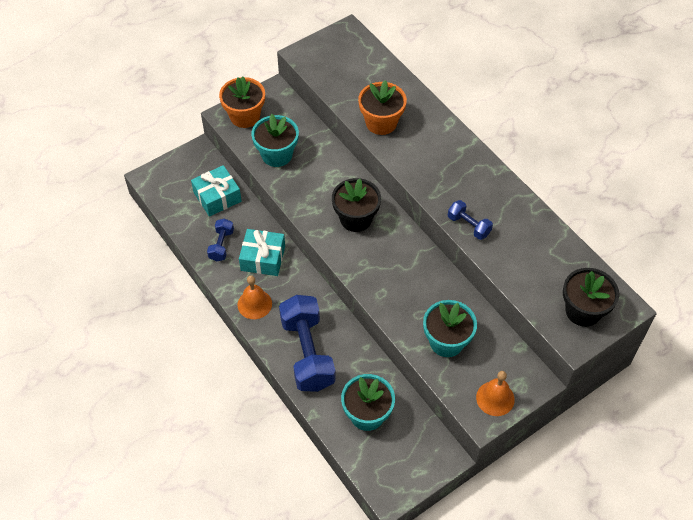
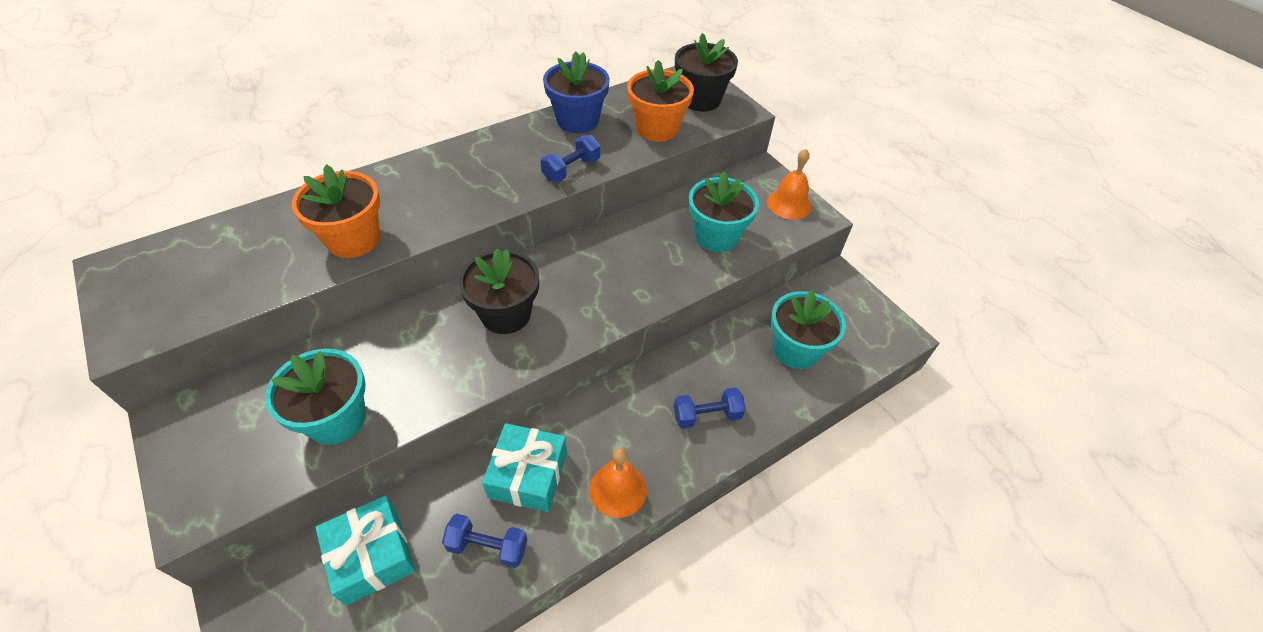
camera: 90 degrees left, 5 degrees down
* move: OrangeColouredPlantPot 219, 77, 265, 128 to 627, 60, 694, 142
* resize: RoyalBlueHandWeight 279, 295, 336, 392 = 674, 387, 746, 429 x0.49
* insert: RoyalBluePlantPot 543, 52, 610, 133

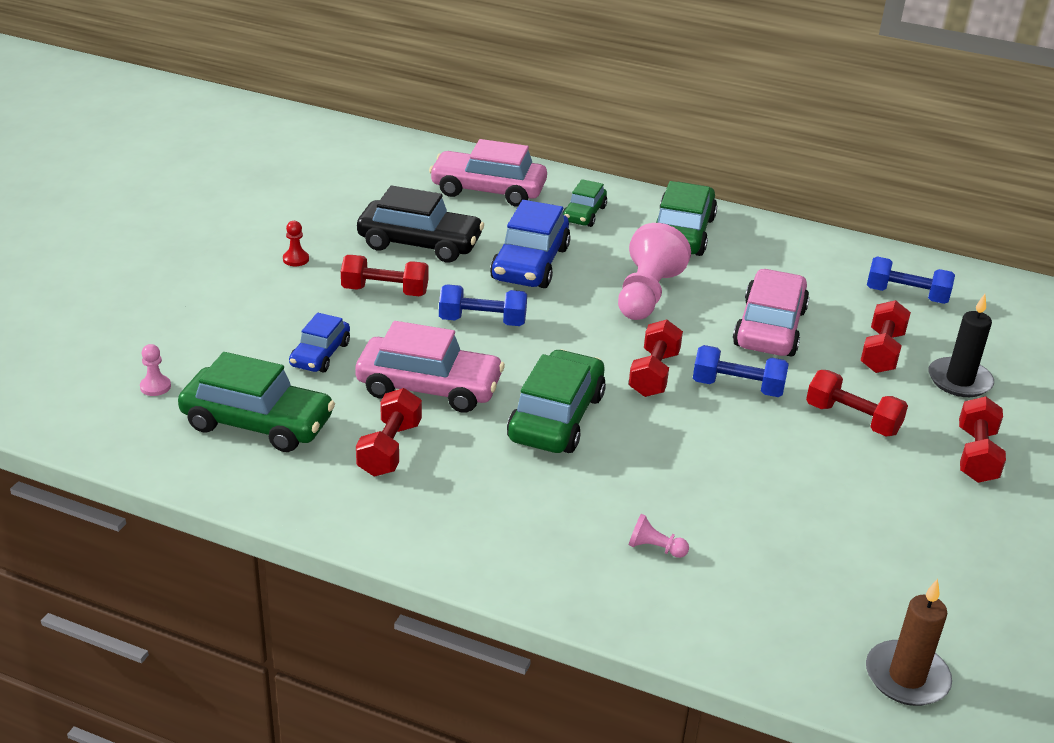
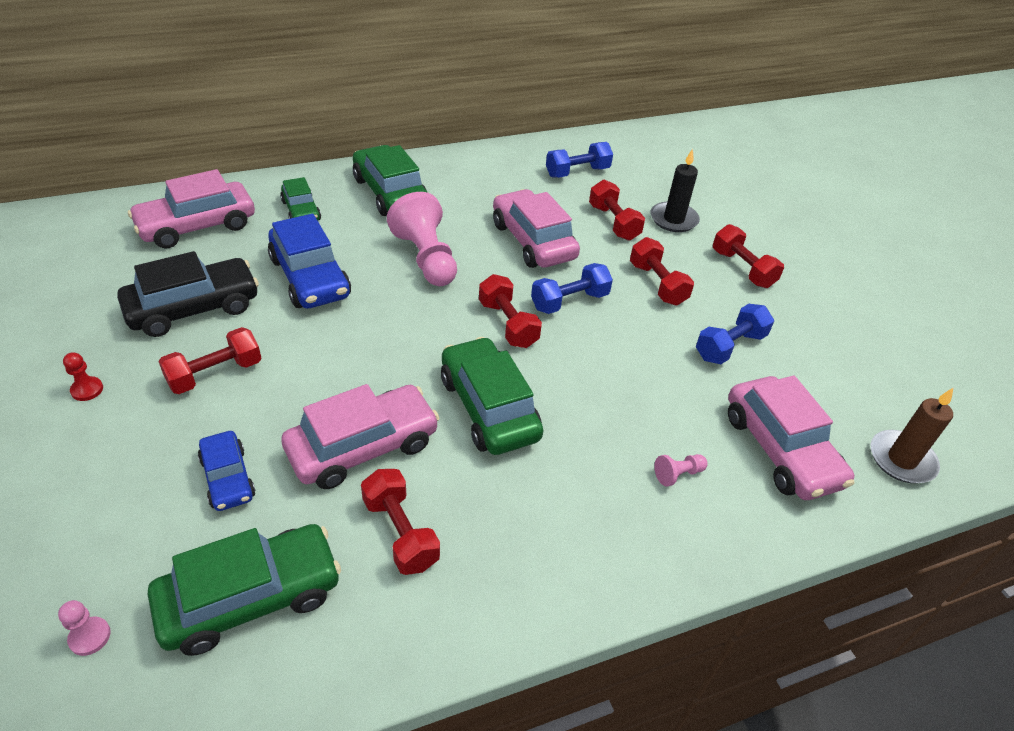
camera: 45 degrees left, 10 degrees up
* move: RoyalBlueHandWeight 439, 284, 527, 326 to 696, 304, 774, 364
* rotate: RedHandWeight 806, 370, 908, 436 = 630, 237, 694, 306 75 degrees clockwise
* insert: PinkAutomobile 728, 376, 854, 500

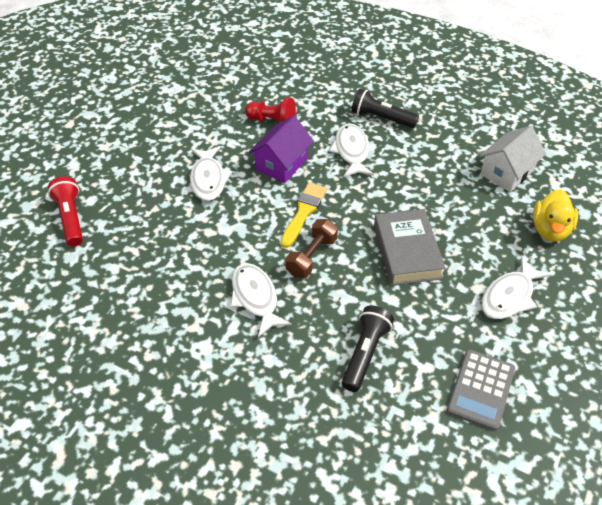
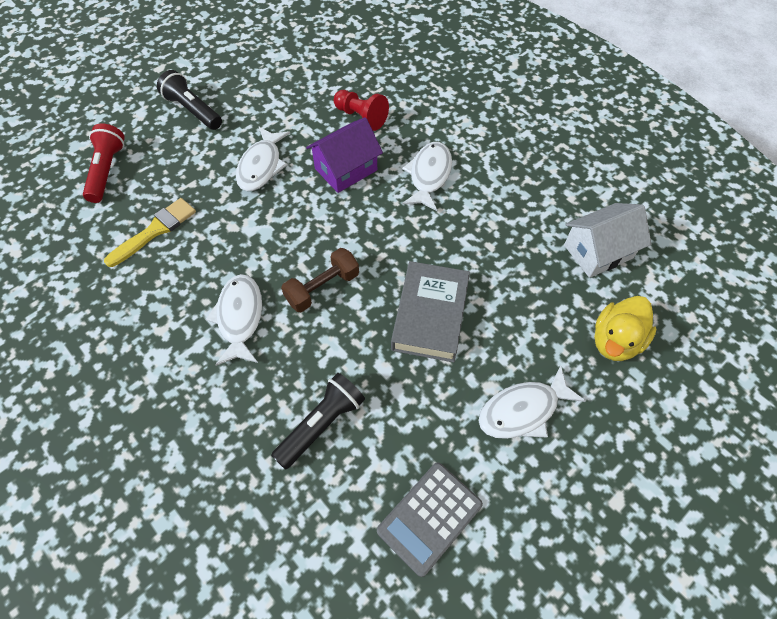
camera: 20 degrees right, 10 degrees up
* move: YellowBrush 281, 182, 327, 248 to 104, 198, 196, 267
* move: EbonyFlashlight 351, 89, 419, 128 to 157, 70, 222, 130

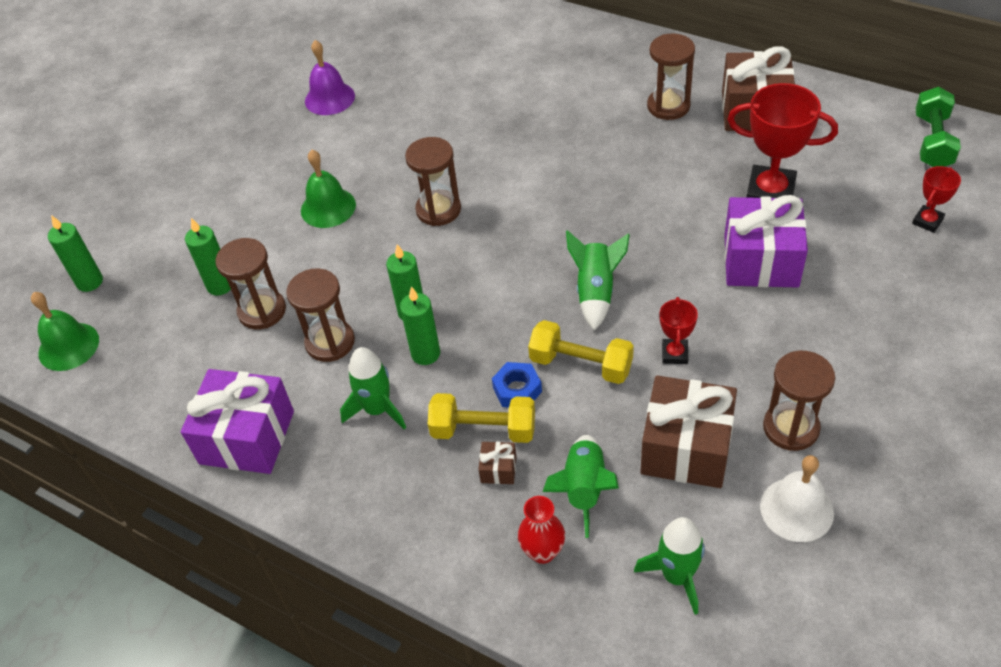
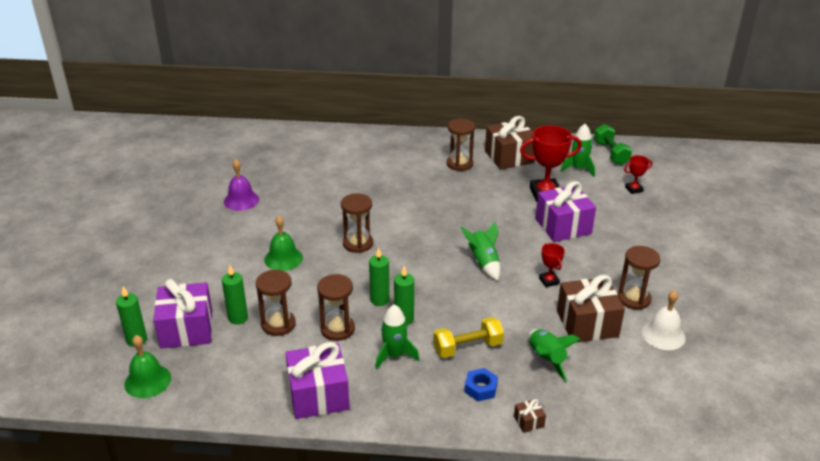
camera: 30 degrees left, 15 degrees down
* move: BrownWrappedGift 478, 442, 516, 484 to 514, 399, 546, 433
* move: RoyalBlueHexagonNut 492, 362, 542, 407 to 464, 368, 498, 401
* delete: RedVase 518, 496, 565, 564
* delete: YellowHandWeight 528, 320, 634, 384
* move: EmeraldSpaceship 634, 517, 705, 615 to 561, 124, 595, 176
* rotate: RedAwardCup 912, 166, 961, 233 = 624, 155, 653, 194 60 degrees clockwise
* insert: RoyalPurpleWrappedGift 154, 279, 212, 349

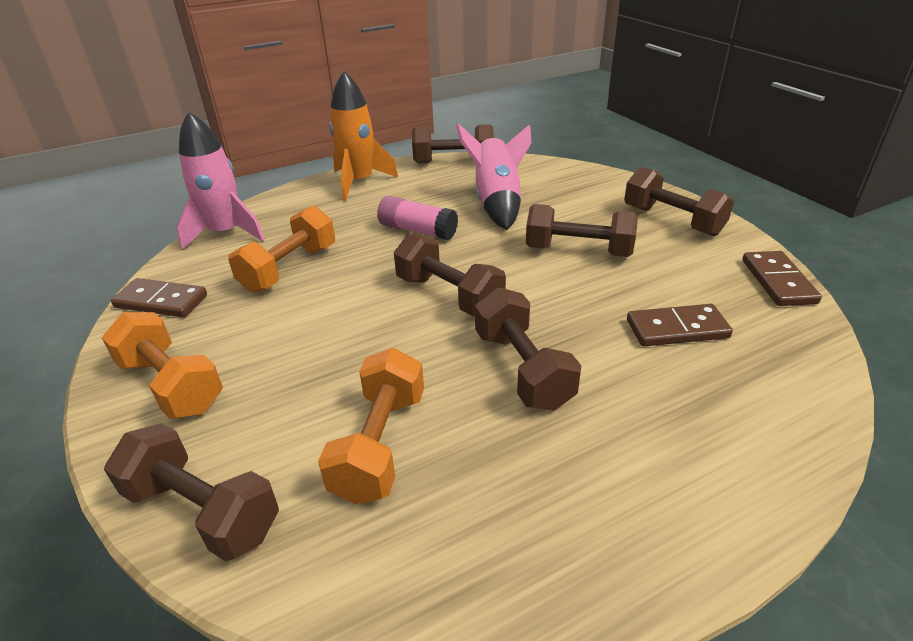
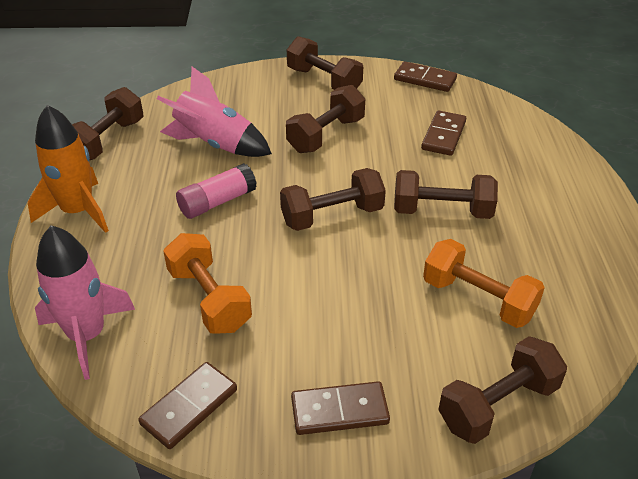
camera: 65 degrees left, 5 degrees up
* replace: OrangeColouredHandWeight 101, 312, 223, 419 to BrownDominoPiece 291, 381, 390, 435
* rotate: BrownHandWeight 624, 166, 734, 236 = 287, 36, 363, 90 60 degrees clockwise

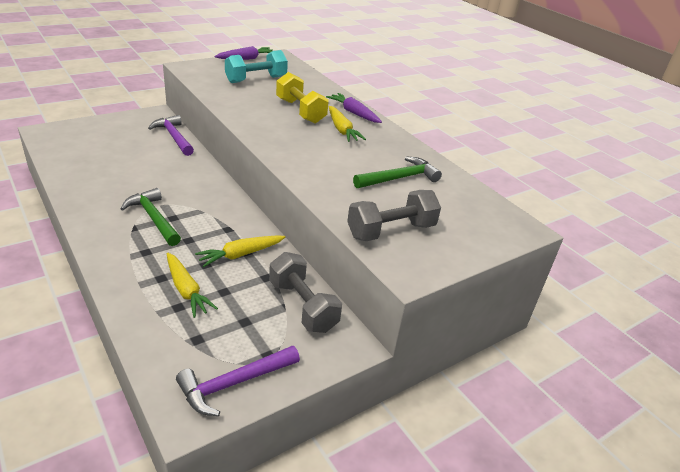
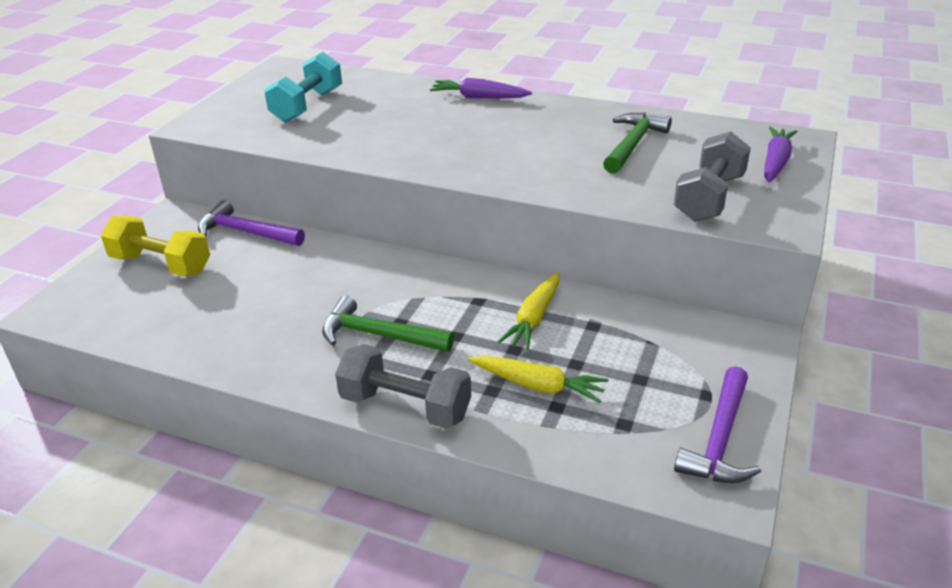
camera: 30 degrees left, 0 degrees up
* move: RoyalPurpleRootVegetable 215, 46, 273, 60 to 764, 127, 798, 182
* move: GrayHandWeight 269, 252, 342, 333 to 335, 344, 471, 429
* move: YellowHandWeight 276, 72, 329, 123 to 101, 216, 210, 276
* delete: YellowRootVegetable 329, 106, 366, 142

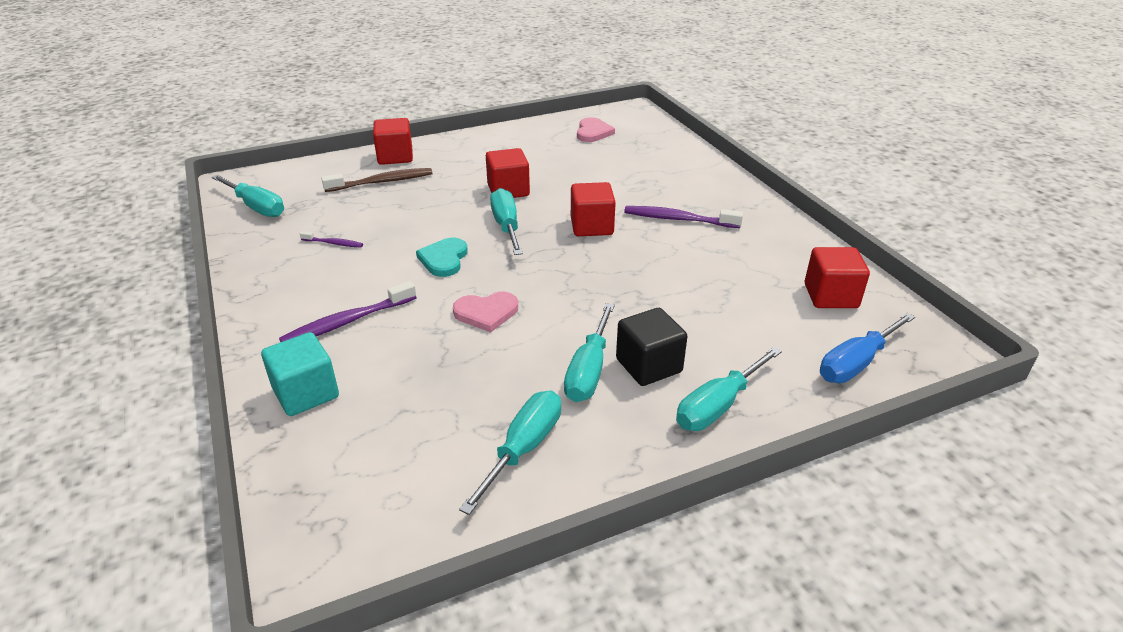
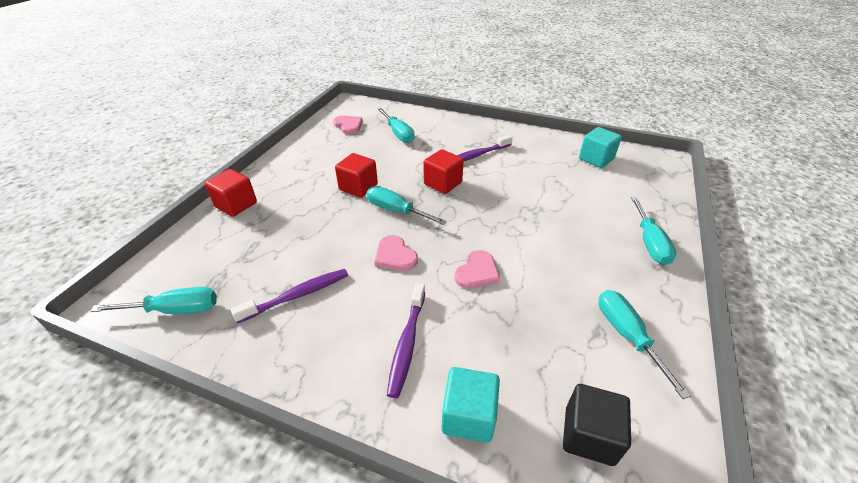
camera: 45 degrees left, 5 degrees up
* resize: RoyalPurpleToothbrush 300, 231, 363, 248 = 231, 269, 348, 324 x1.86
* delete: BrownToothbrush 321, 168, 432, 192
* recolor: AquaHeartShape 416, 238, 468, 277 to PinkHeartShape 374, 235, 418, 271
* move: AquaFlatScrewdriver 564, 303, 615, 402 to 378, 108, 415, 143
* move: EbonyBlock 616, 308, 688, 386 to 563, 384, 631, 466
* recolor: RedBlock 805, 247, 870, 308 to AquaBlock 579, 127, 622, 168
* delete: RoyalBlueFlatScrewdriver 820, 313, 915, 383

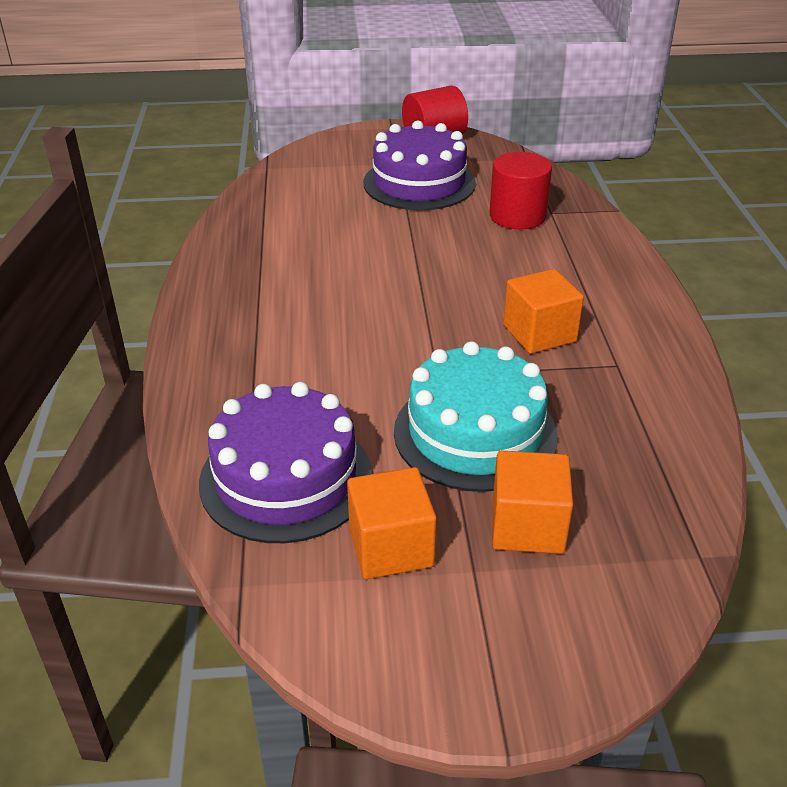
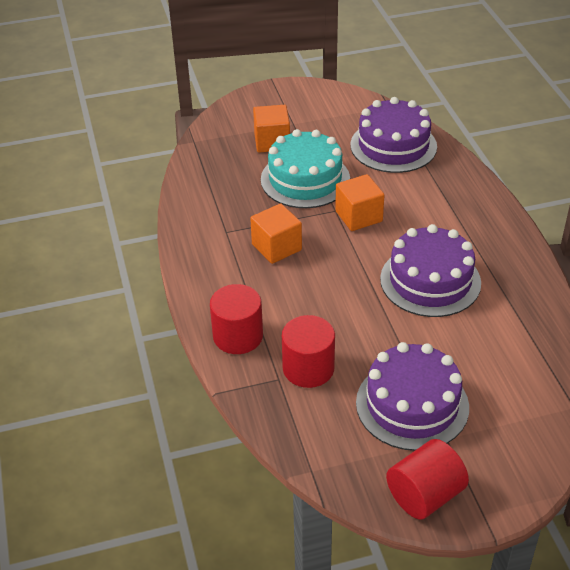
camera: 170 degrees right, 5 degrees up
* move: OrangeColouredBlock 347, 467, 437, 579 to 335, 174, 384, 231
* insert: RedCylinderShape 210, 284, 263, 354
* insert: RoyalPurpleLayerCake 380, 224, 481, 317

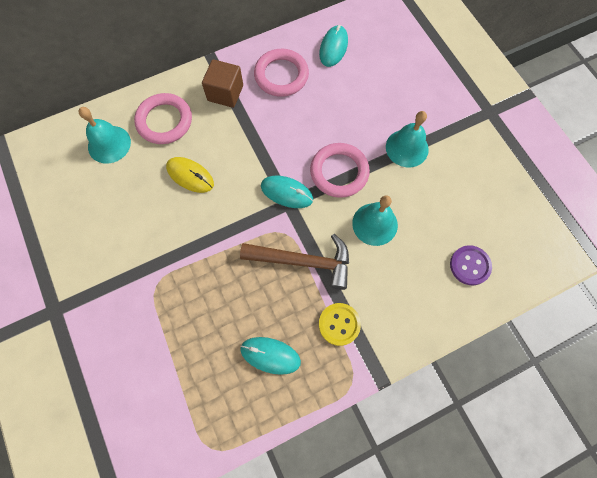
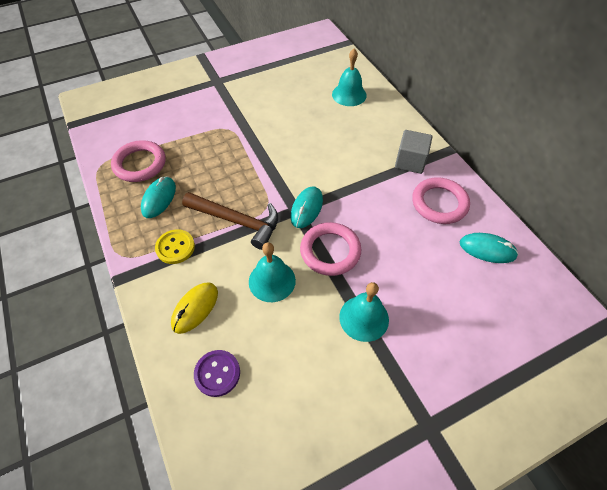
camera: 90 degrees right, 15 degrees down
* move: PinkRing 134, 93, 192, 144 to 111, 140, 166, 182
* move: YellowComputerMouse 166, 157, 214, 193 to 171, 282, 218, 334
* recolor: BrownBlock 202, 59, 243, 108 to GrayBlock 395, 130, 432, 174
* rotate: BrownHammer 240, 234, 349, 290 = 182, 192, 278, 250 75 degrees counterclockwise

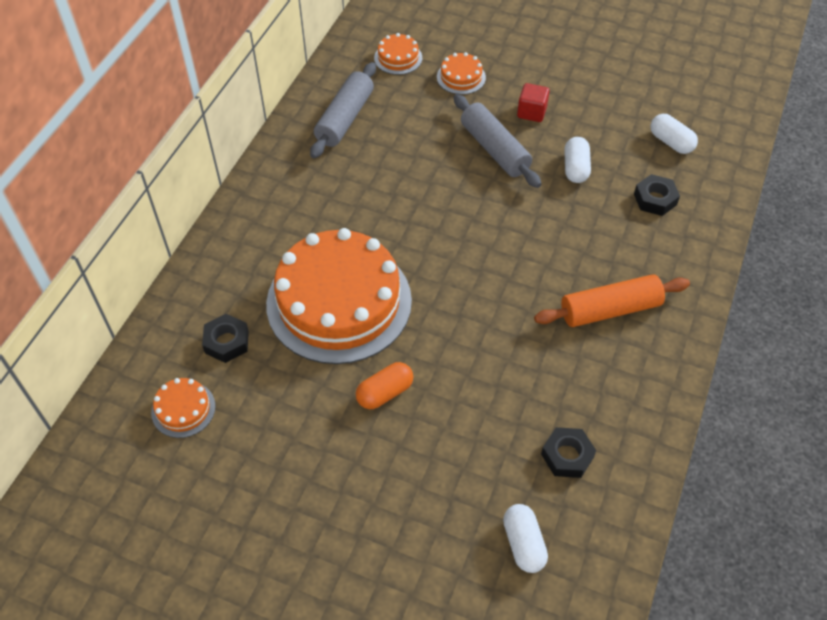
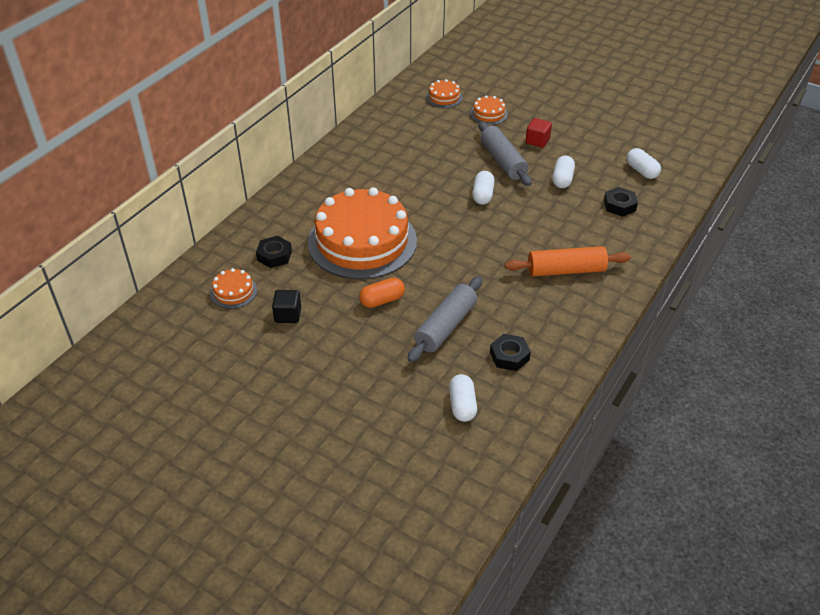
camera: 10 degrees right, 10 degrees down
* move: GrayDoughRoller 310, 62, 376, 158 to 407, 276, 482, 362
* insert: EbonyBlock 272, 290, 301, 323
* insert: PureWhitePill 472, 171, 495, 205

